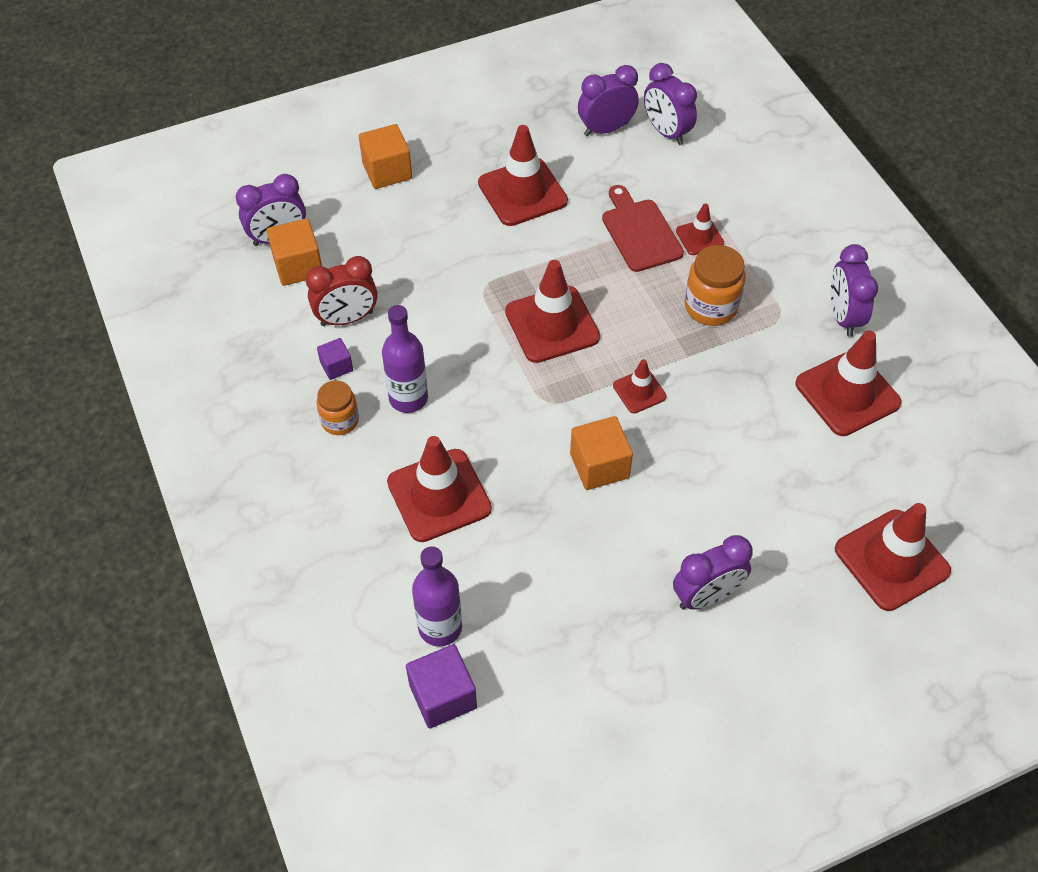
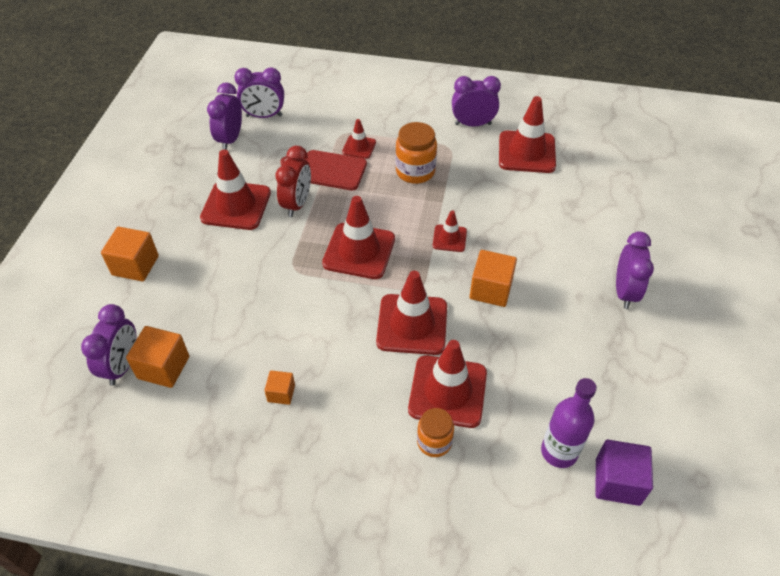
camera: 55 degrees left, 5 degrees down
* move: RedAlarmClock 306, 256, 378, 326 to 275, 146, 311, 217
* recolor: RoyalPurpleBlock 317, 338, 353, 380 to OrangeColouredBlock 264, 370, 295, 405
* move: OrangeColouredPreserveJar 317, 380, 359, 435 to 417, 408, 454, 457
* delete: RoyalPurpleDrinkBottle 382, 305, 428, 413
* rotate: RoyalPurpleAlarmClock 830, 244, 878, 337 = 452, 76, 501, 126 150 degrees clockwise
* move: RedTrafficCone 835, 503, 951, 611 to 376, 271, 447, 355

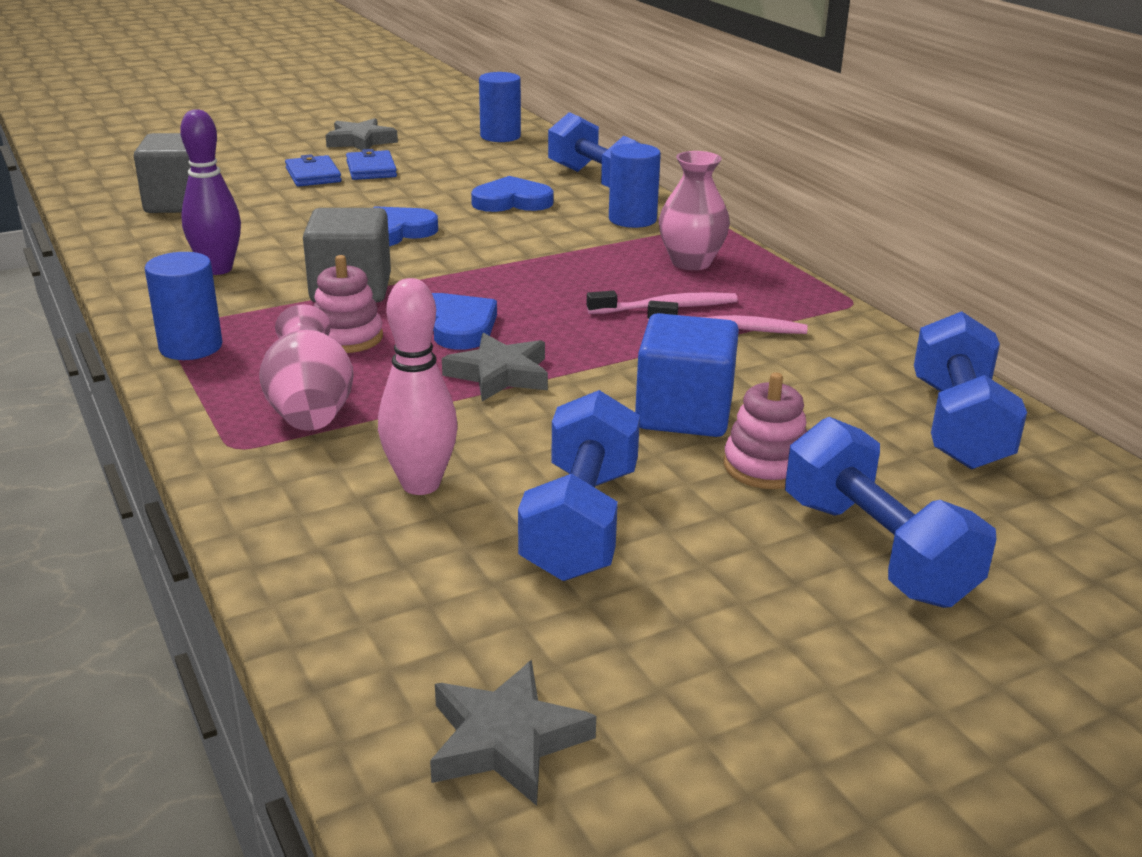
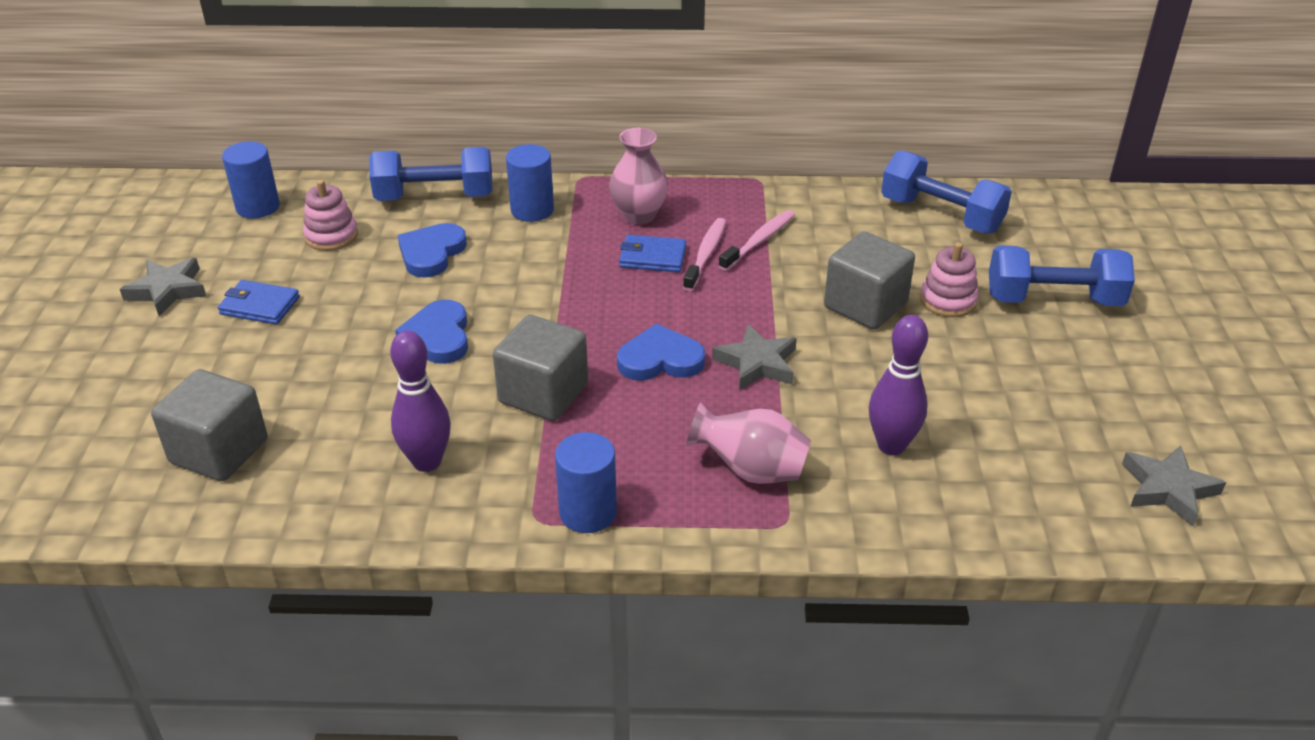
camera: 60 degrees left, 10 degrees up
* move: RoyalBlueBillfold 285, 154, 342, 187 to 619, 235, 686, 272
* move: PinkStackingRings 313, 255, 383, 353 to 303, 180, 358, 251
* recolor: PinkTenpin 378, 278, 458, 495 to RoyalPurpleTenpin 869, 315, 928, 455
* delete: RoyalBlueHandWeight 518, 390, 640, 581
* recolor: RoyalBlueBlock 635, 313, 739, 437 to GrayBlock 824, 231, 915, 330

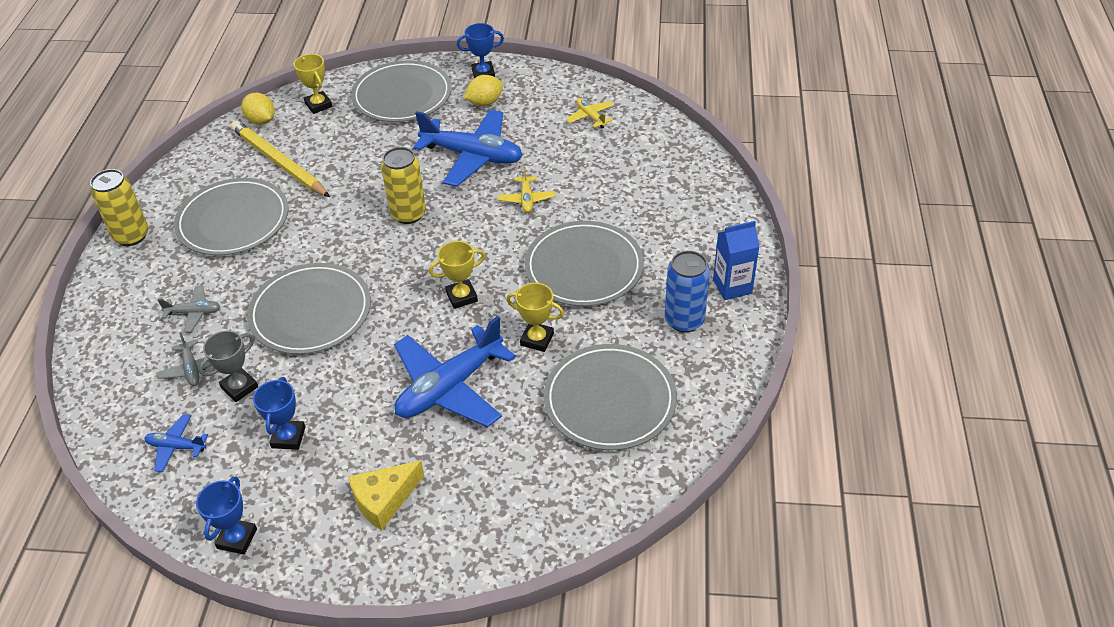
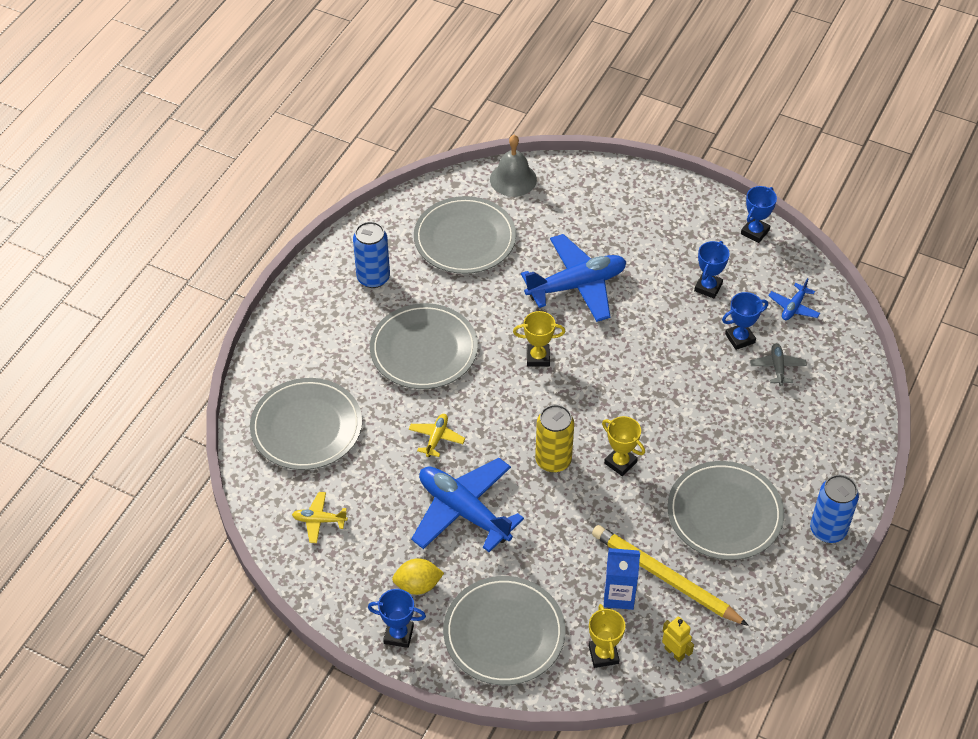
camera: 160 degrees left, 5 degrees up
* recolor: YellowTin 90, 169, 148, 246 to RoyalBlueTin 810, 475, 859, 543
* rotate: RoyalBlueToyPlane 145, 414, 208, 472 = 768, 278, 820, 320 90 degrees clockwise
* delete: GrayToyPlane 158, 286, 220, 333
* recolor: GrayAwardCup 199, 331, 258, 402 to RoyalBlueAwardCup 722, 292, 768, 350
* rotate: YellowLeadPencil 231, 120, 330, 197 = 592, 525, 749, 626 150 degrees clockwise
* replace: YellowToyLemon 241, 93, 275, 125 to YellowRobotFigure 662, 617, 694, 662
* move: GrayDinnerPlate 247, 263, 371, 354 to 250, 378, 362, 470
* delete: YellowCheeseWedge 348, 461, 424, 530
* move: YellowAwardCup 506, 283, 564, 352 to 602, 416, 645, 476
* rotate: YellowToyPlane 566, 98, 614, 129 = 292, 492, 348, 543 105 degrees clockwise
* move: RoyalBlueMilkCarton 713, 221, 760, 300 to 604, 548, 640, 610
* insert: GrayBell 490, 135, 537, 197

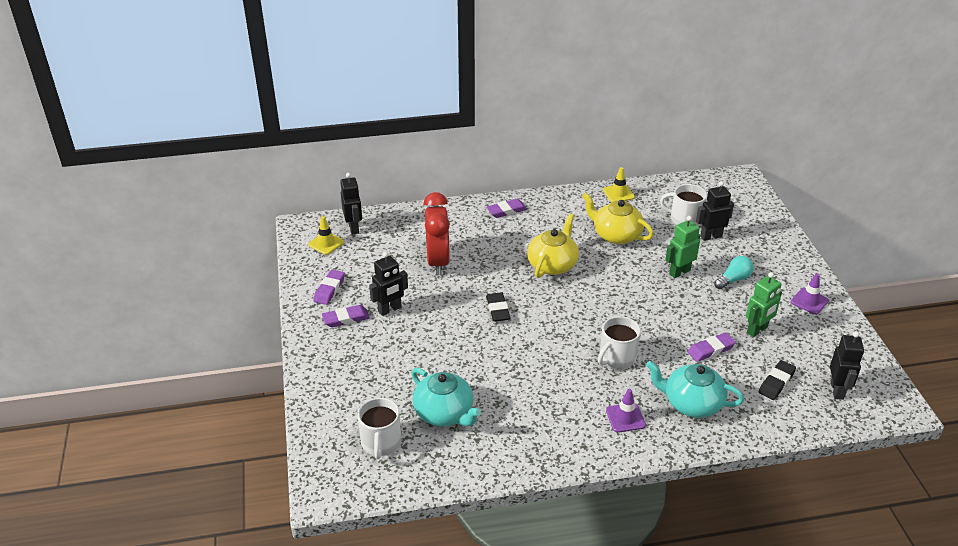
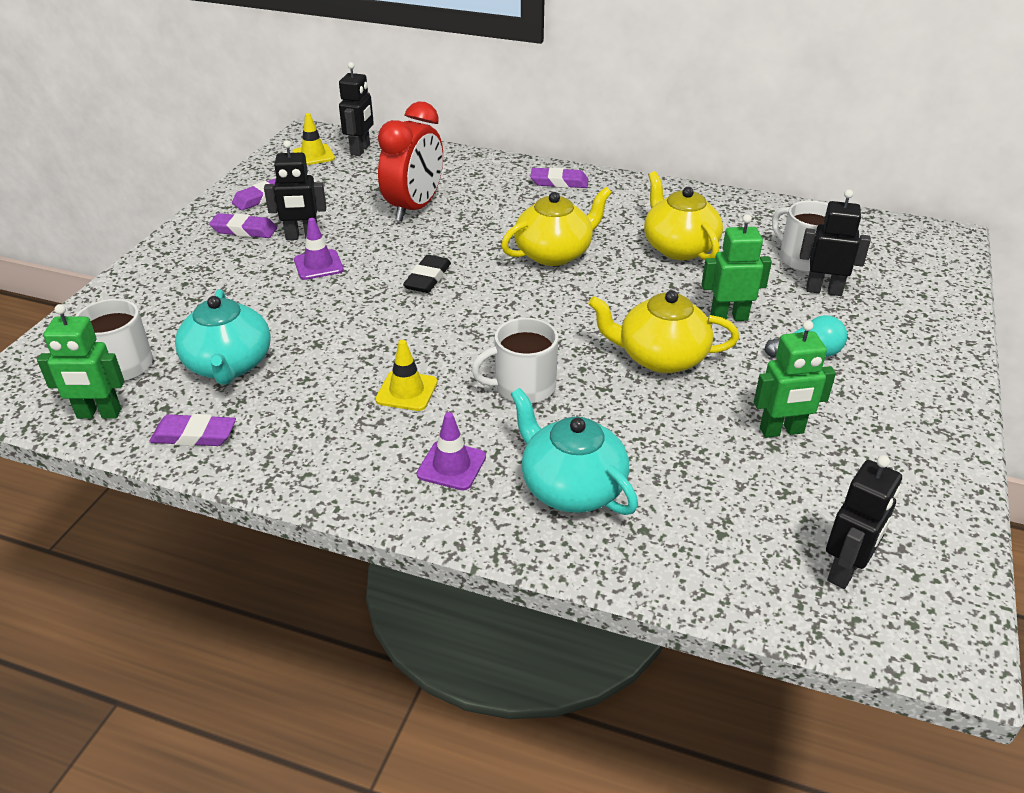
camera: 30 degrees right, 0 degrees up
* move: YellowTrafficCone 603, 167, 635, 202 to 375, 340, 438, 411
* move: RoyalPurpleGumEraser 687, 332, 736, 362 to 149, 414, 236, 446
* delete: EbonyGumEraser 759, 360, 796, 400
* move: RoyalPurpleTrafficCone 791, 273, 829, 315 to 294, 218, 344, 280
* insert: EmeraldRobotFigure 37, 304, 124, 418
* insert: YellowTeaPot 588, 290, 739, 373

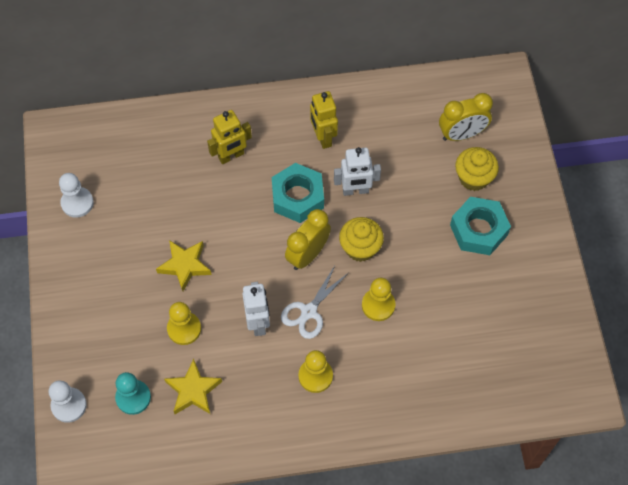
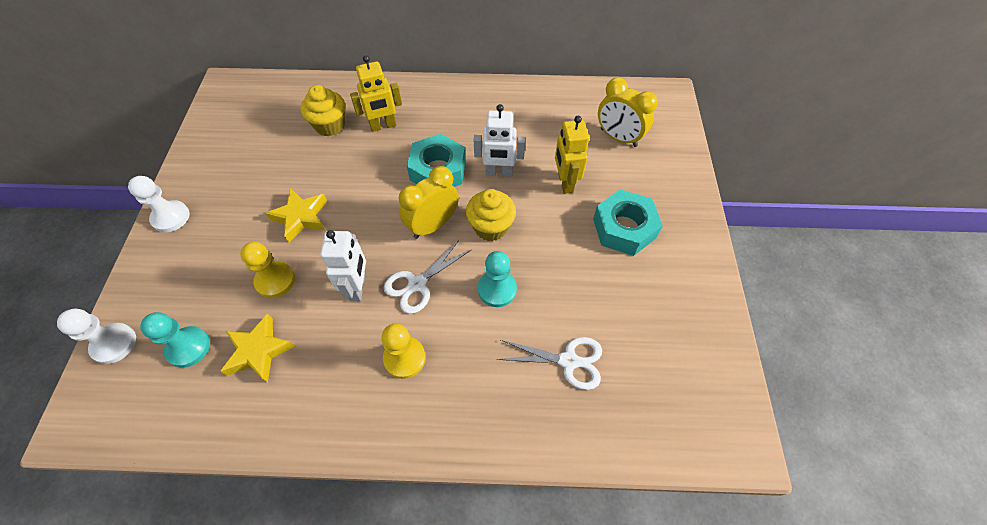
camera: 10 degrees right, 5 degrees down
* move: PureWhiteGamePawn 59, 173, 94, 218 to 128, 176, 190, 232
* move: YellowRobotFigure 310, 91, 338, 149 to 555, 116, 589, 194
* recolor: YellowGamePawn 362, 278, 396, 321 to AquaGamePawn 478, 251, 517, 307
* rotate: YellowAlarmClock 439, 93, 493, 141 = 598, 78, 658, 147 45 degrees clockwise
* move: YellowFairyCake 455, 147, 499, 191 to 301, 85, 345, 136
* insert: PureWhiteShears 497, 337, 602, 390

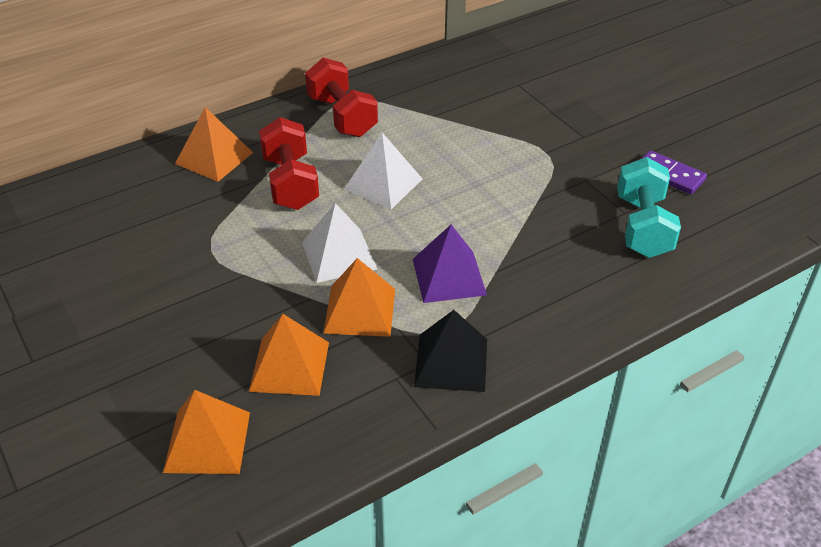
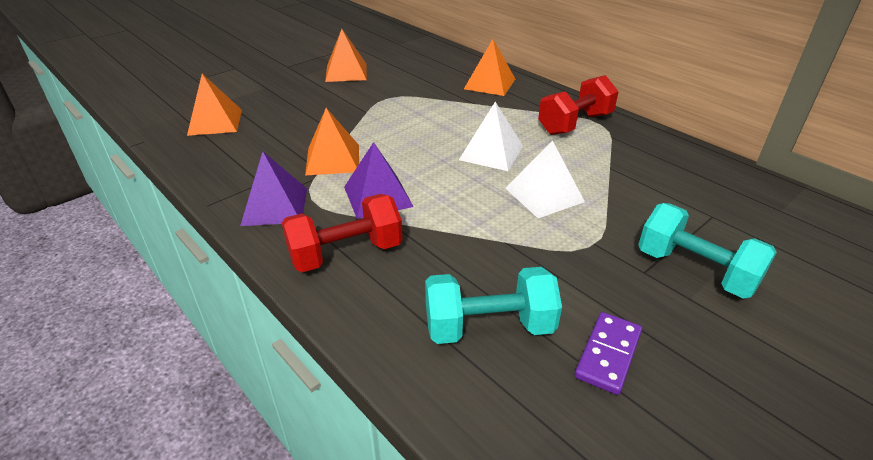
camera: 80 degrees right, 5 degrees down
* move: OrangeColouredPyramid 249, 314, 329, 396 to 325, 29, 367, 82
* move: RedHandWeight 259, 117, 319, 210 to 282, 194, 403, 272
* move: PureWhitePyramid 302, 203, 377, 283 to 505, 140, 585, 218
* recolor: EbonyPyramid 414, 310, 487, 392 to RoyalPurplePyramid 240, 152, 307, 226
* insert: AquaHandWeight 638, 203, 777, 299

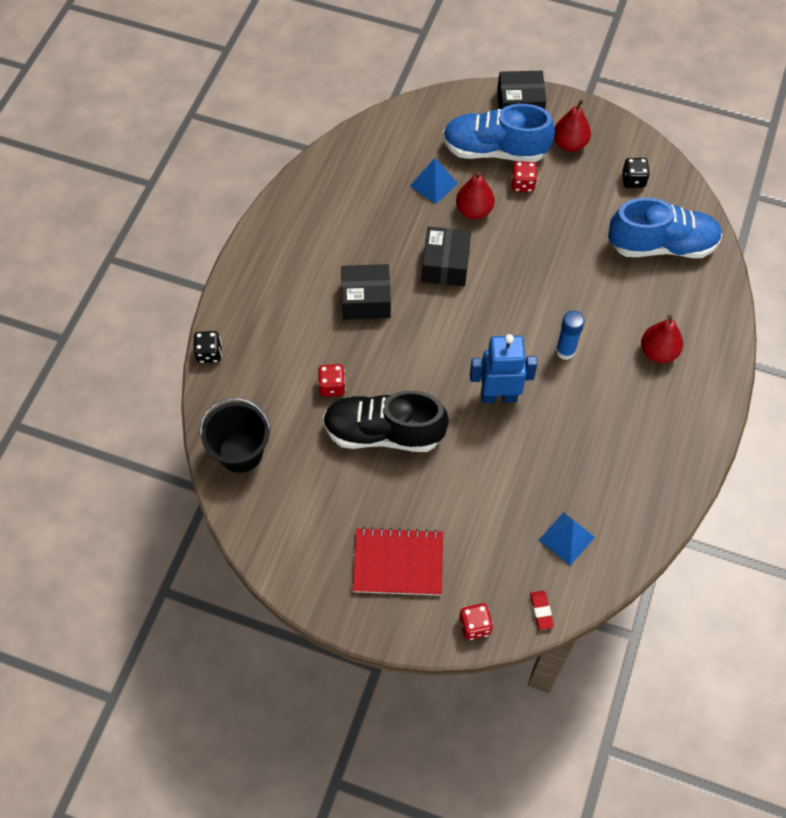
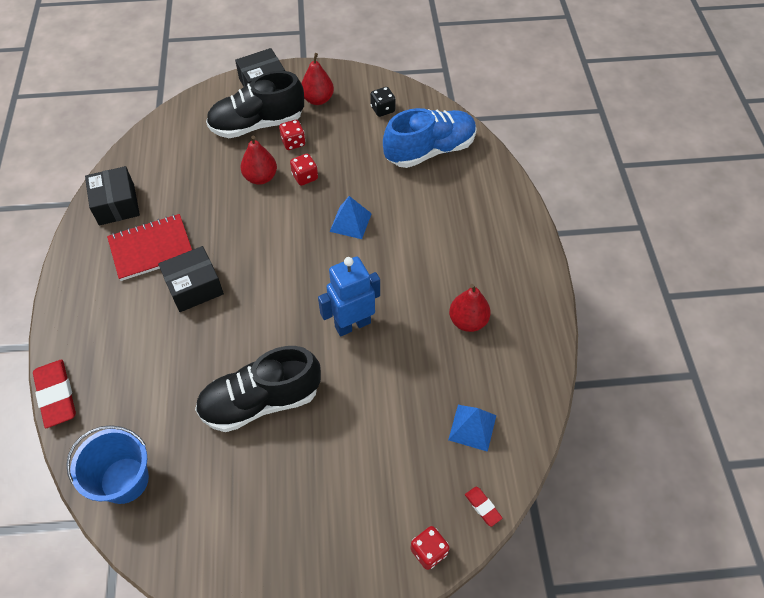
camera: 25 degrees left, 5 degrees down
* replace: EbonyGameDie 194, 331, 222, 363 to RedGumEraser 33, 360, 76, 428
* recolor: EbonySandBucket 200, 398, 271, 473 to RoyalBlueSandBucket 66, 425, 149, 504
* move: RedGameDie 318, 364, 346, 397 to 290, 154, 318, 186
* move: RedNotebook 353, 527, 443, 596 to 107, 214, 192, 281
* move: RoyalBluePyramid 410, 158, 458, 204 to 330, 196, 372, 239
* move: EbonyBox 422, 227, 471, 286 to 85, 166, 140, 225
* recolor: RoyalBlueShoe 443, 104, 555, 162 to EbonyShoe 206, 71, 304, 138
* delete: RoyalBlueGlueStick 556, 311, 585, 360
* move: RedToyPear 641, 315, 683, 363 to 449, 284, 491, 332

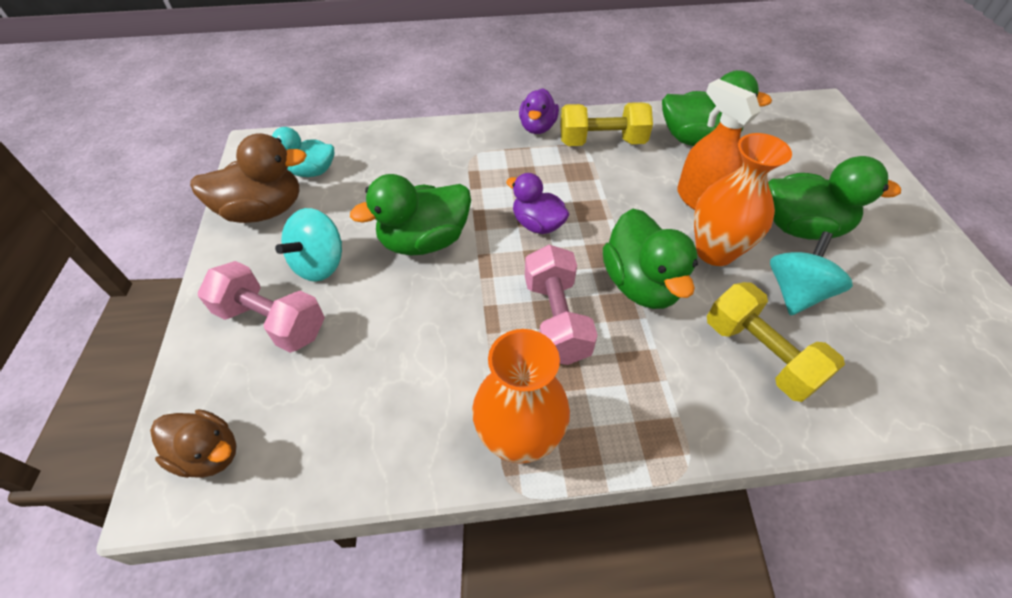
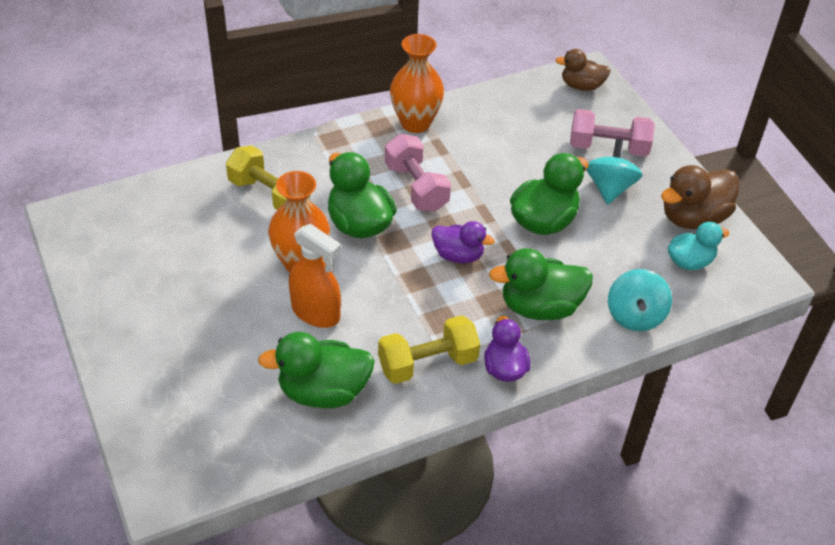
camera: 160 degrees right, 5 degrees down
* move: EmeraldToyDuck 768, 156, 901, 240 to 489, 248, 593, 320
* move: AquaSpinningTop 770, 231, 853, 316 to 608, 269, 672, 331

